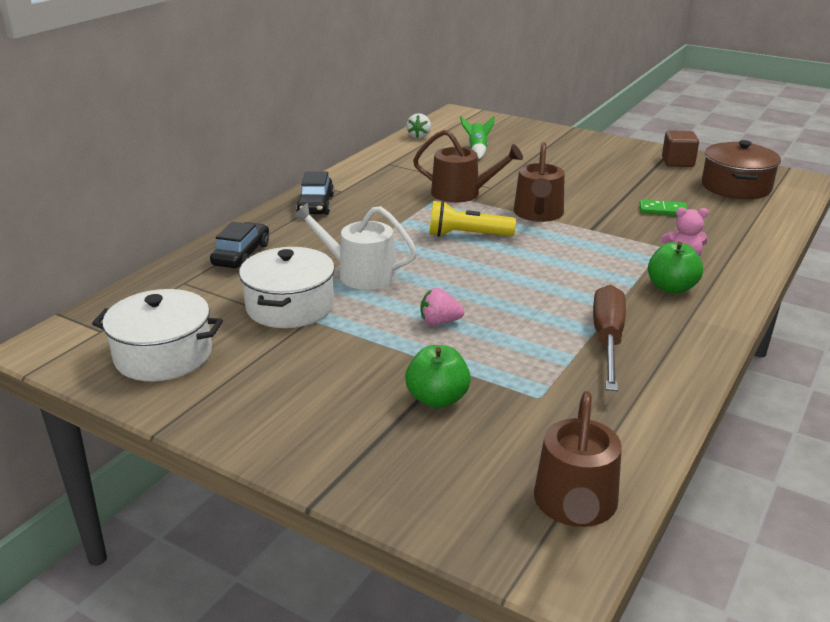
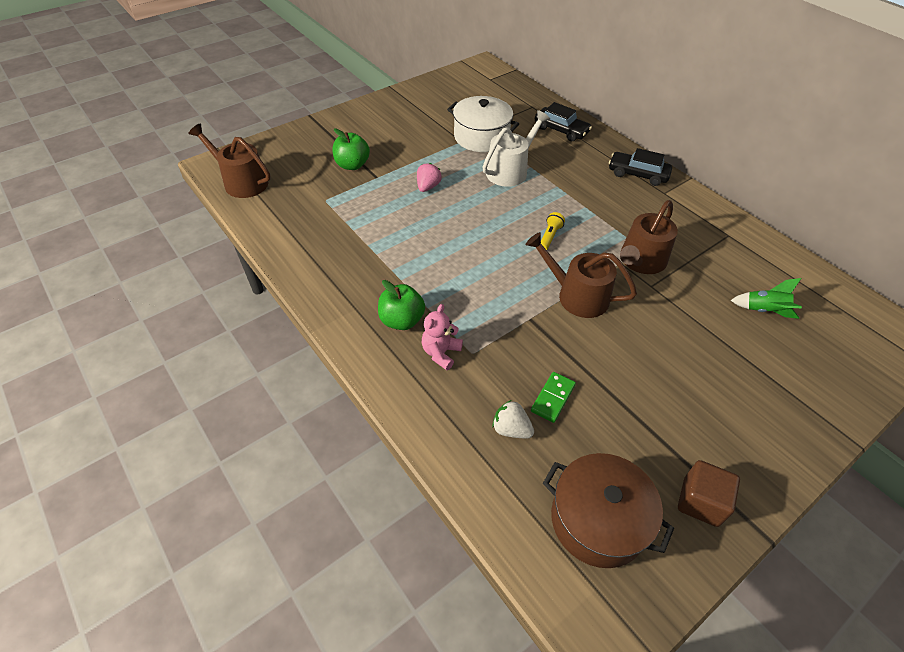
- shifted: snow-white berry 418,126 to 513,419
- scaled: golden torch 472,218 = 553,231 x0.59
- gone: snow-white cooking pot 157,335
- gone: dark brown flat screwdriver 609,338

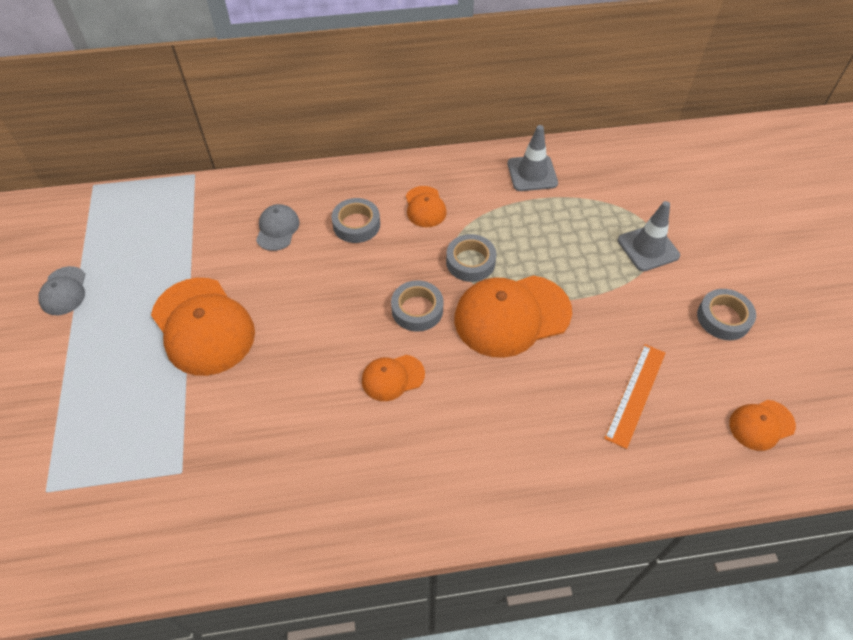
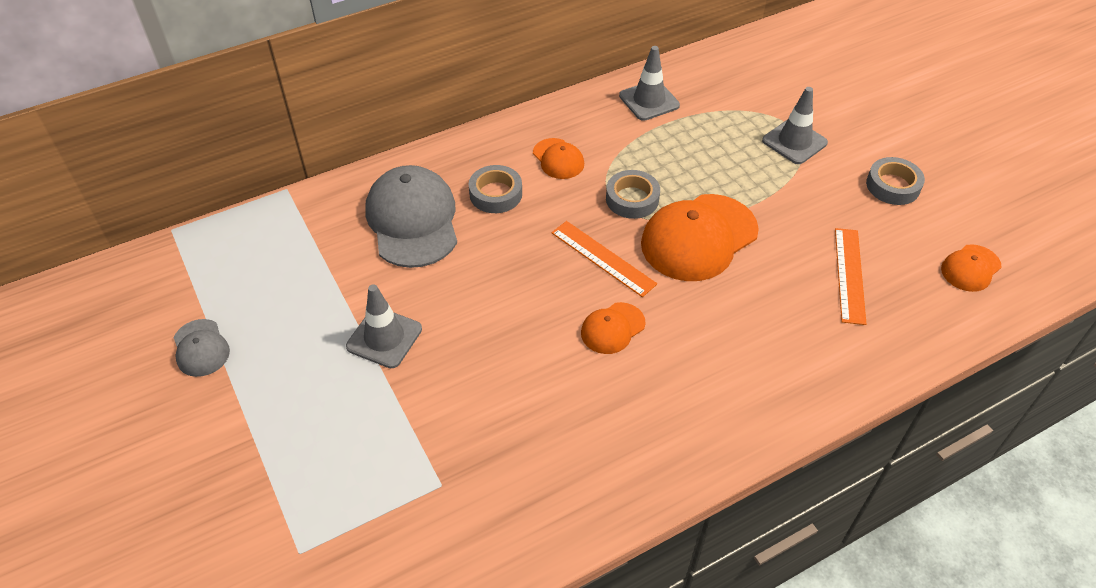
- swapped: bright orange baseball cap 203,327 to gray safety cone 384,326
- scaled: gray baseball cap 278,227 = 411,216 x1.97
- swapped: gray roll of tape 417,306 to bright orange straightedge 604,259

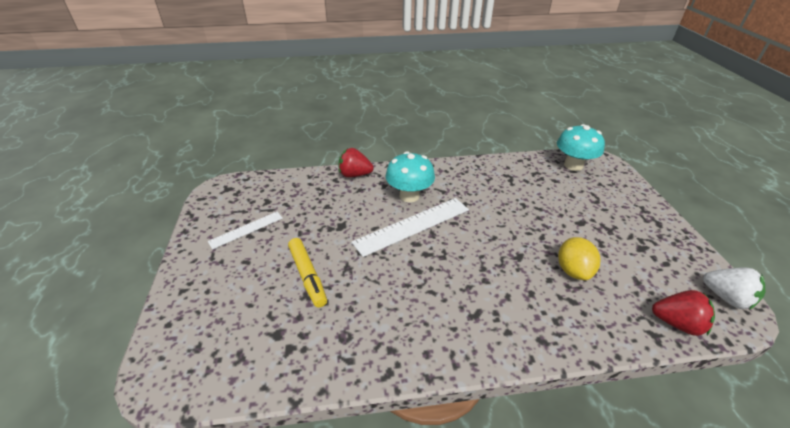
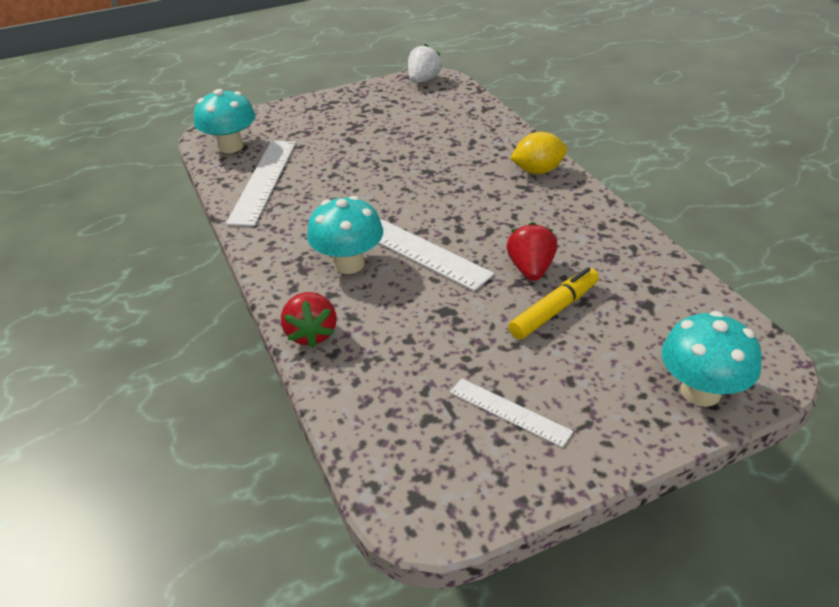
- new: snow-white straightedge 261,183
- shifted: scarlet berry 683,313 to 532,251
- shifted: golden lemon 579,258 to 538,153
- new: turquoise mushroom 712,359

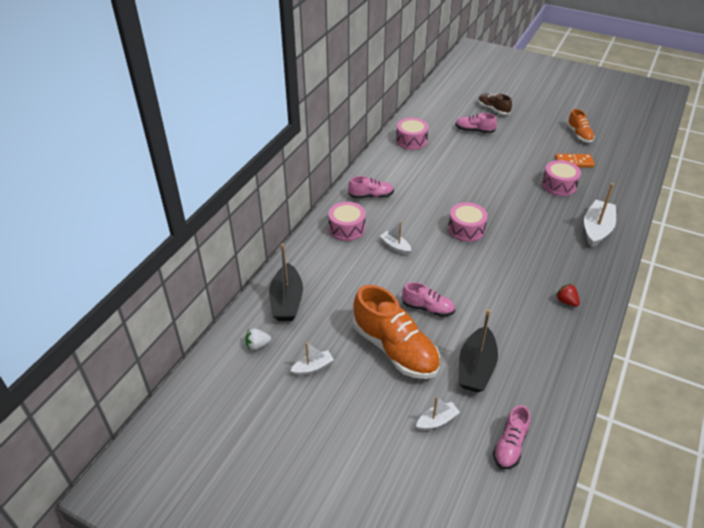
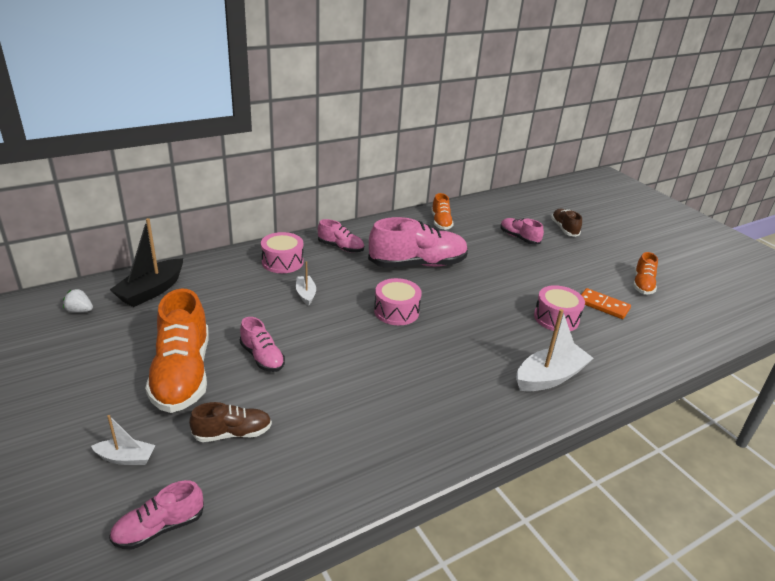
- swapped: black boat 478,350 to dark brown sneaker 230,422
- new: rose-pink sneaker 418,242
- swapped: rose-pink drum 412,134 to bright orange sneaker 442,211
- gone: snow-white boat 312,358
- gone: scarlet berry 568,295

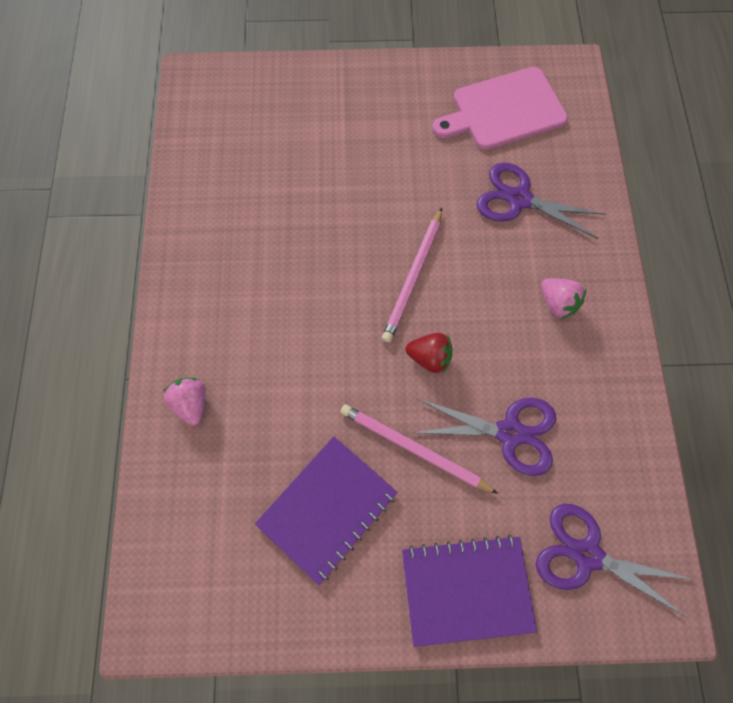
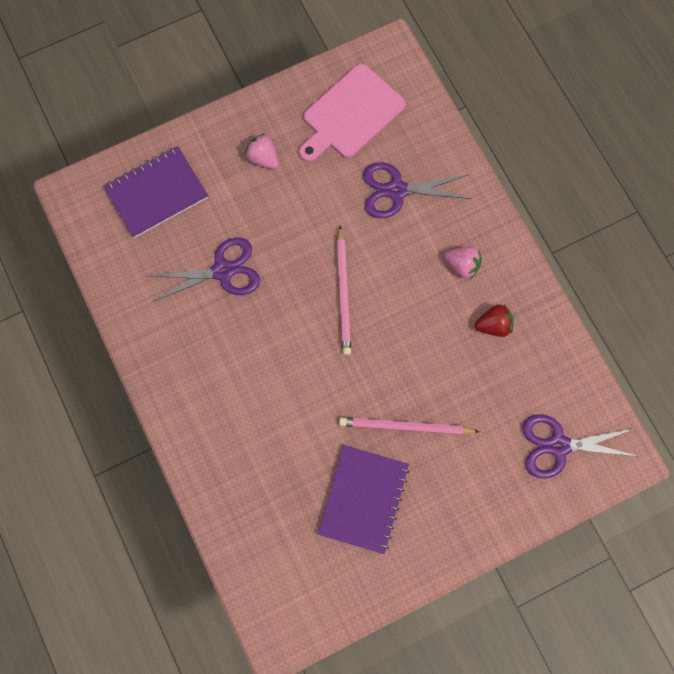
- shifted: purple exercise book 469,591 to 156,192
- shifted: purple scissors 484,437 to 204,269
- shifted: rose-pink berry 184,401 to 262,151
- shifted: scarlet berry 429,353 to 494,320

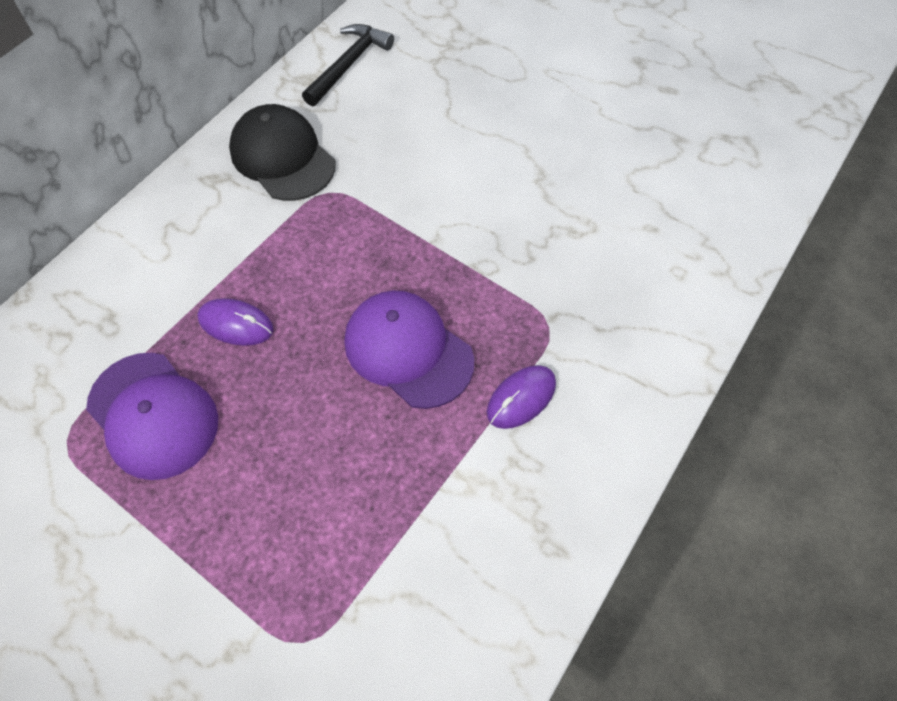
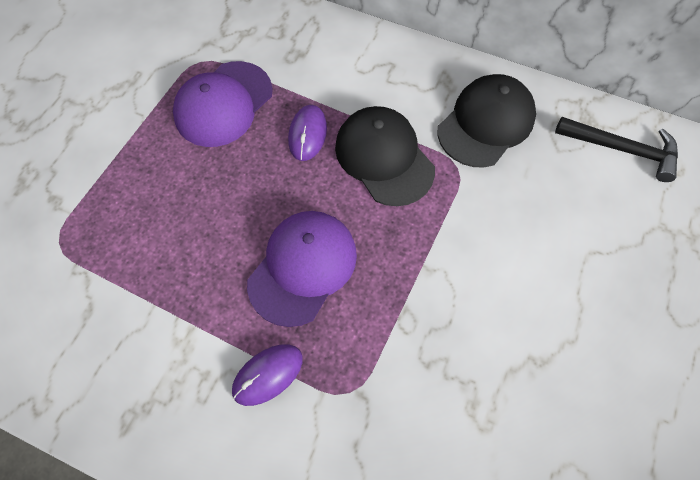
- rotated: purple mouse 521,397 = 267,375 75 degrees counterclockwise
- new: black baseball cap 385,156

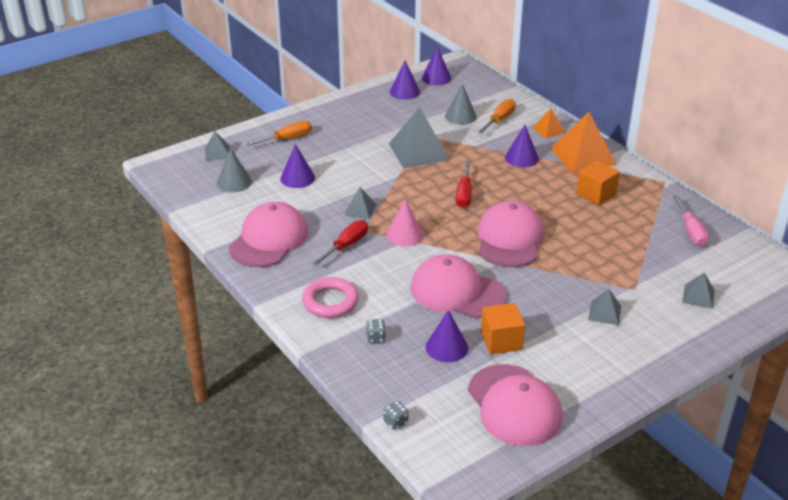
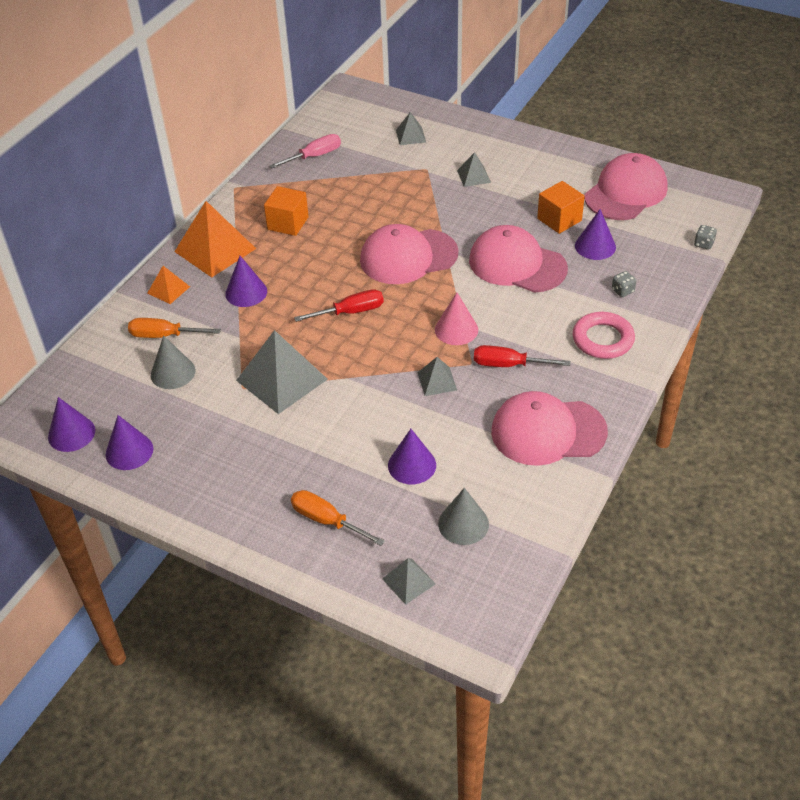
- rotated: rose-pink baseball cap 458,286 = 518,259 120 degrees clockwise

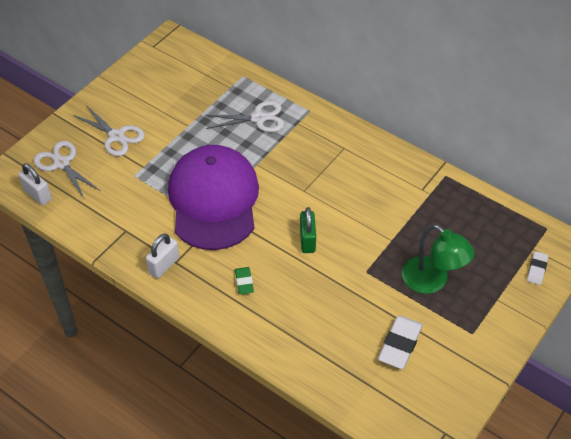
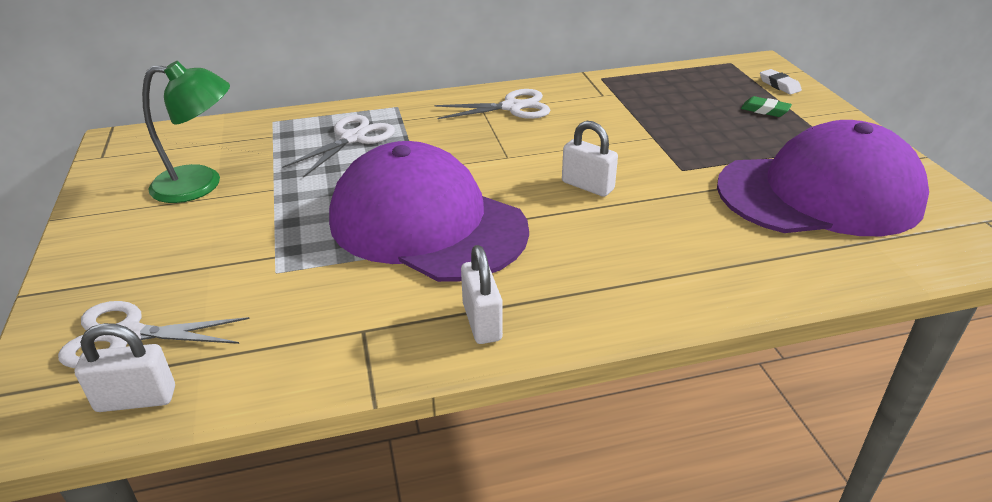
- shifted: green desk lamp 438,259 to 186,132
- shifted: snow-white scissors 109,130 to 492,104
- repainted: green lock 308,230 to snow-white lock 590,159
- swapped: snow-white gum eraser 400,342 to purple baseball cap 823,178
- shifted: green gum eraser 244,280 to 766,106

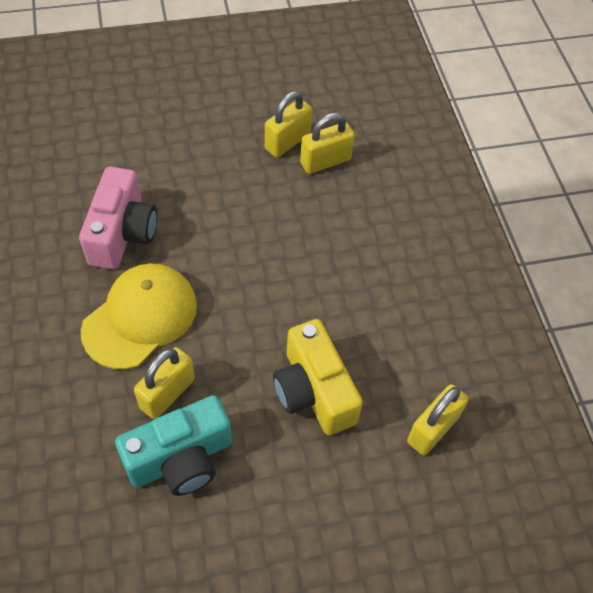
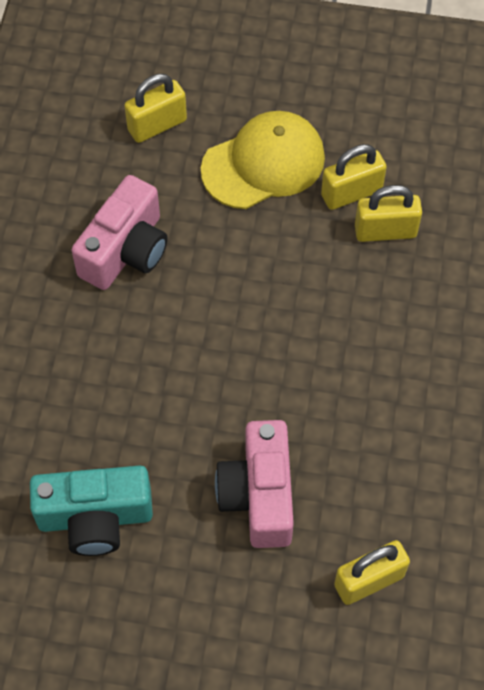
- shifted: golden lock 164,383 to 155,108
- shifted: golden baseball cap 139,316 to 263,160
- repainted: golden camera 318,377 to rose-pink camera 254,484

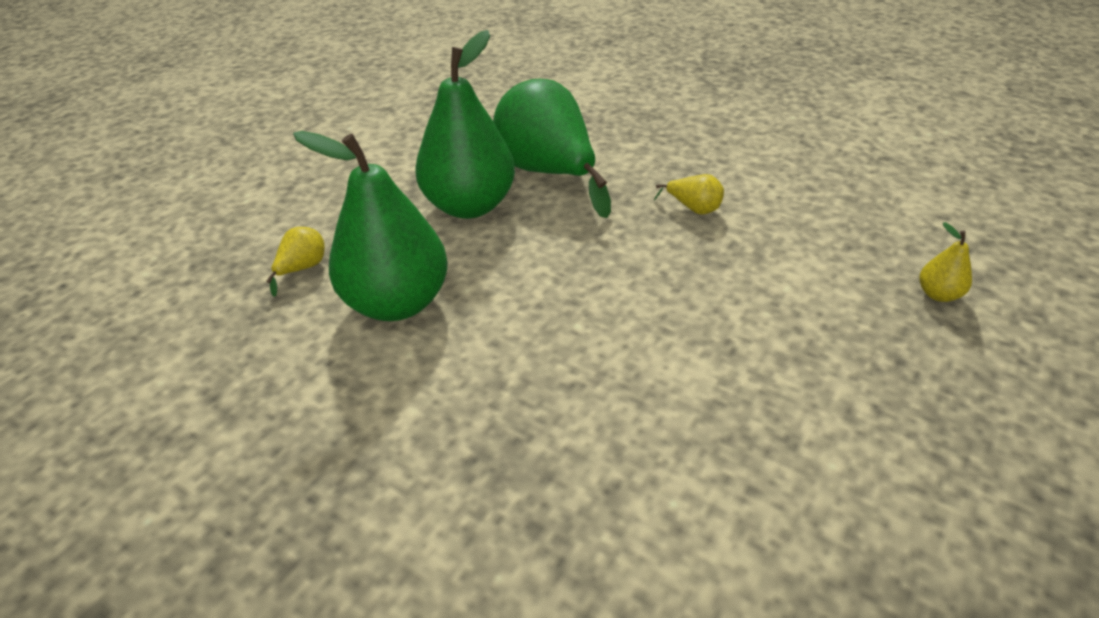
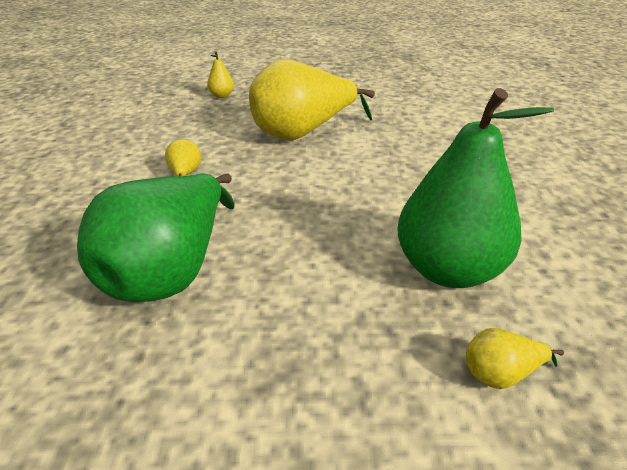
- new: golden pear 312,100
- gone: green pear 465,124

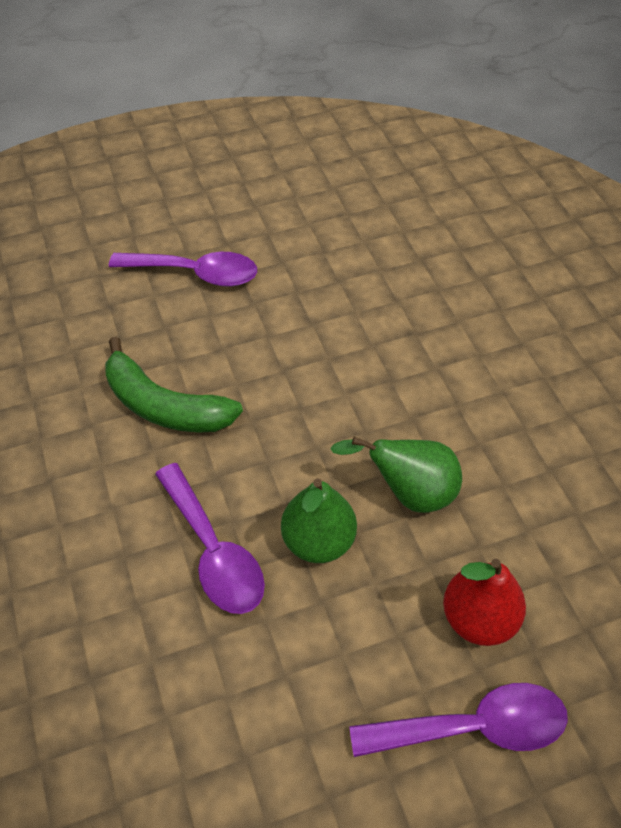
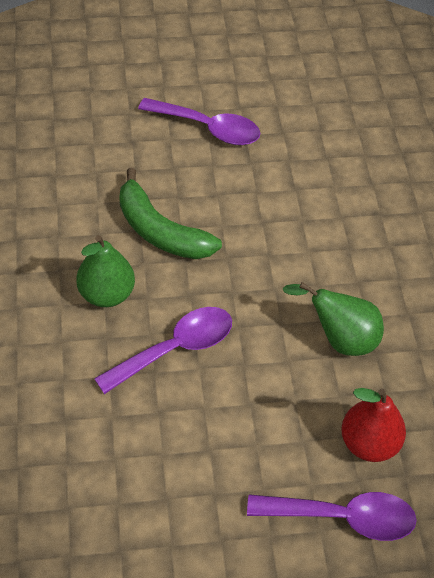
- shifted: green pear 319,521 to 105,271
- rotated: purple teaspoon 210,538 = 163,350 105 degrees counterclockwise

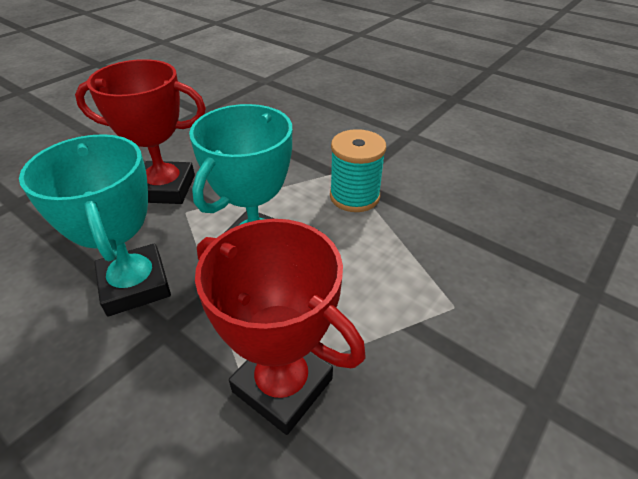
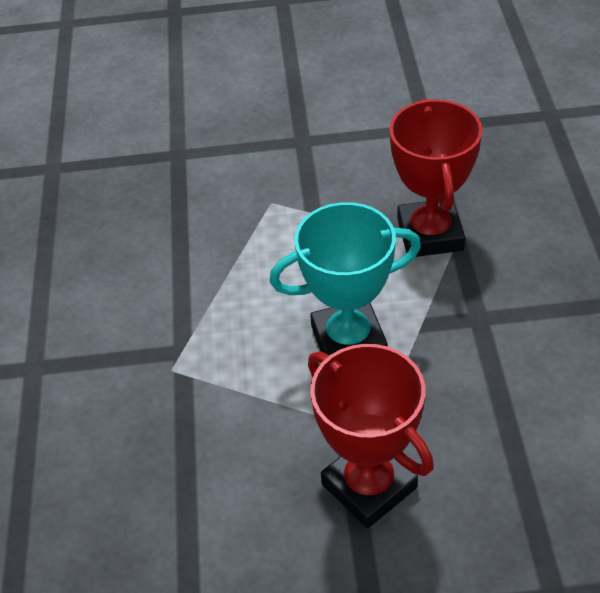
- gone: turquoise trophy 95,225
- gone: turquoise spool 358,170

